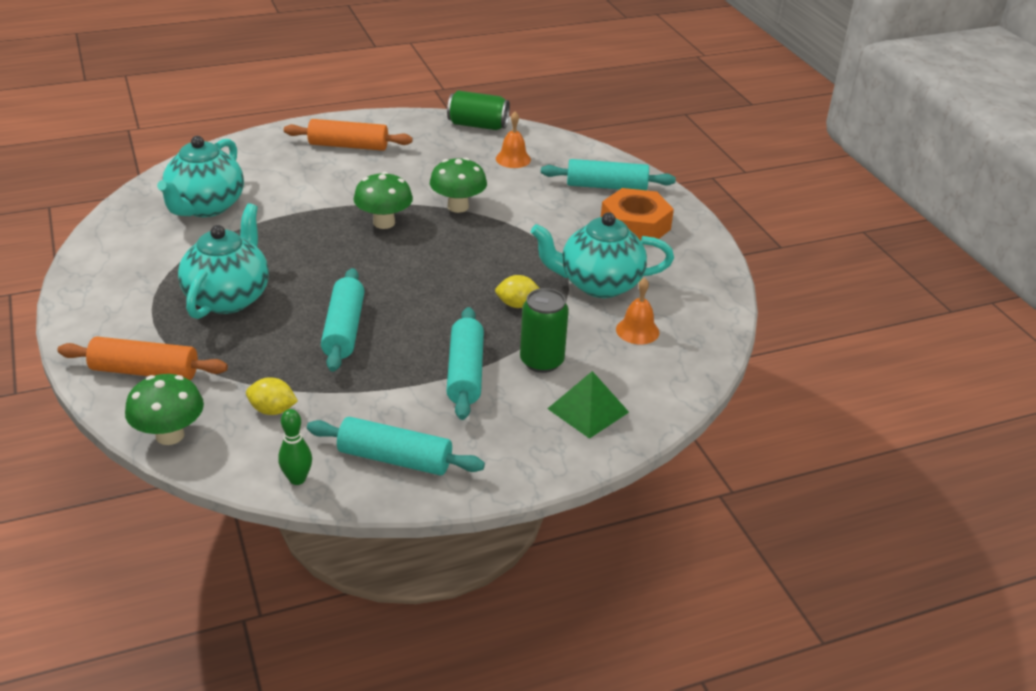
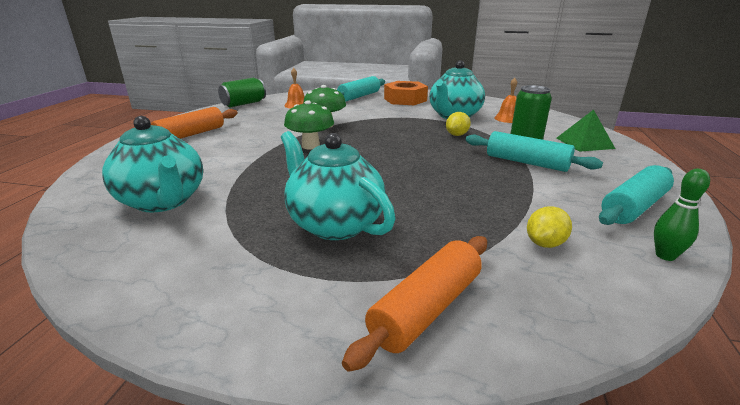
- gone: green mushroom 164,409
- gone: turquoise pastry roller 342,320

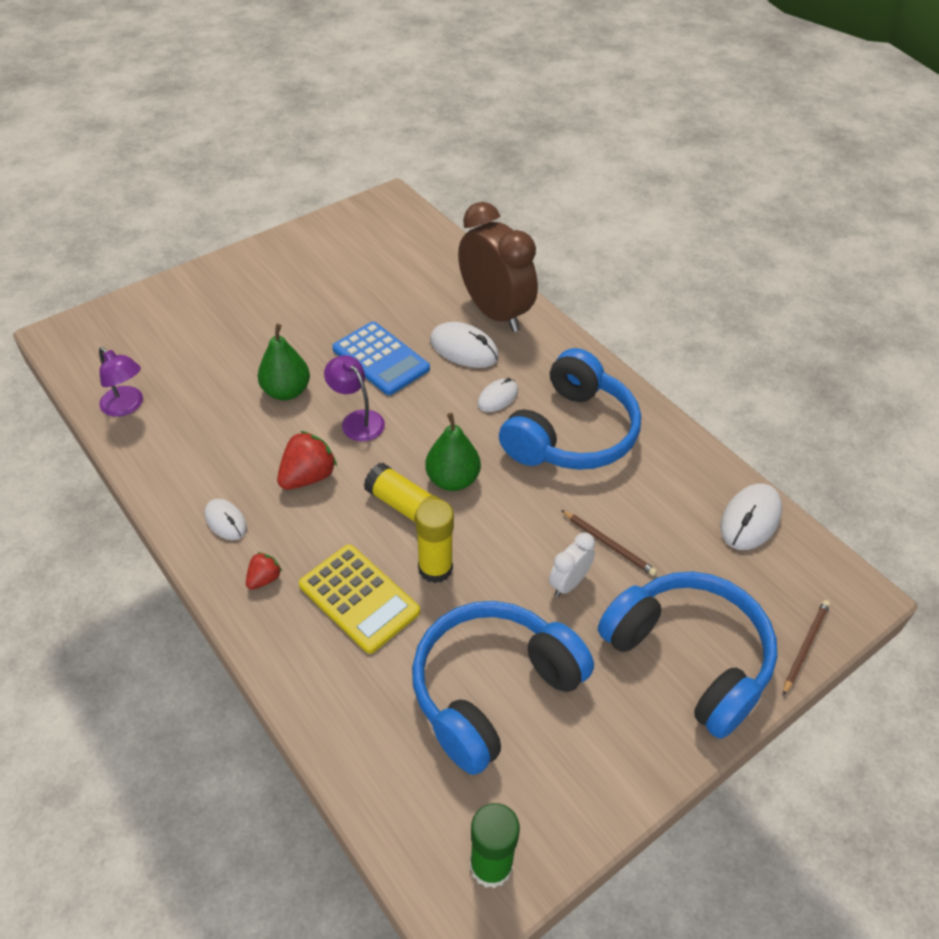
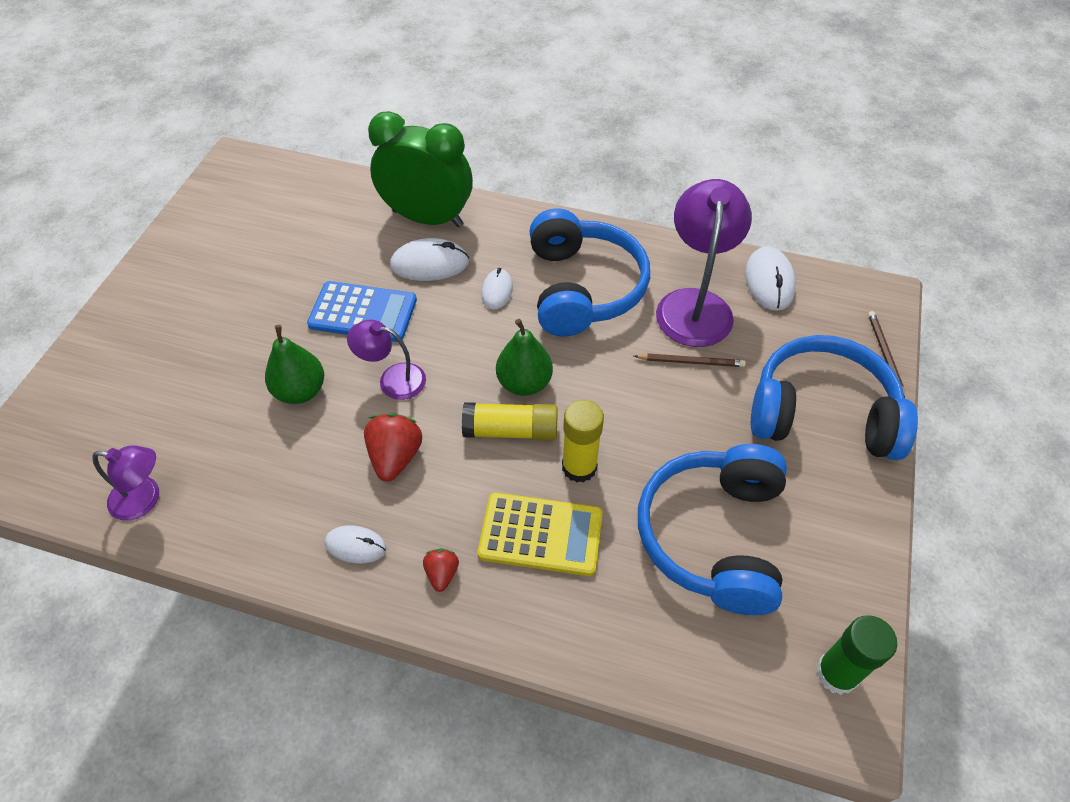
- repainted: dark brown bedside clock 498,267 to green bedside clock 420,169
- new: purple desk lamp 704,263
- gone: snow-white bedside clock 572,565

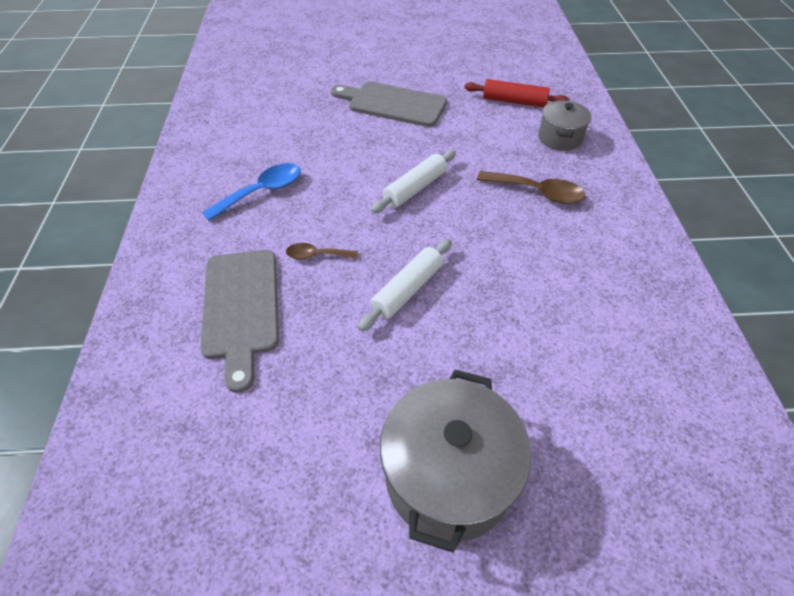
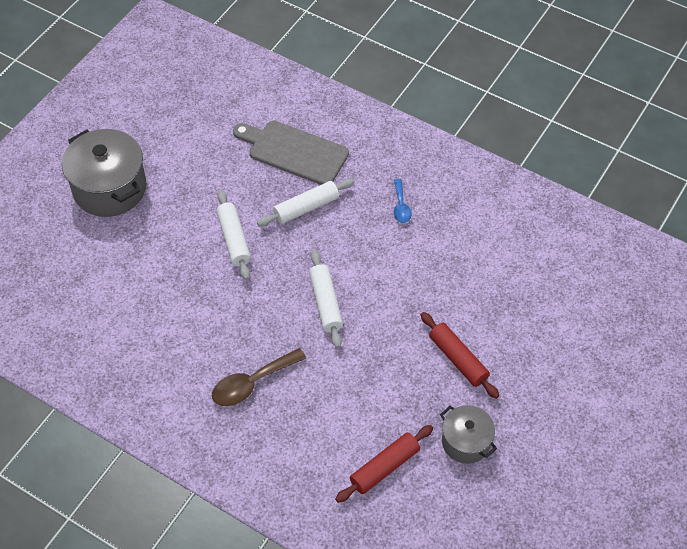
- swapped: dark brown teaspoon 322,251 to snow-white pastry roller 305,203
- scaled: blue teaspoon 251,192 = 402,201 x0.60
- swapped: gray bread board 389,104 to scarlet pastry roller 460,355
- shifted: gray cooking pot 565,125 to 468,434

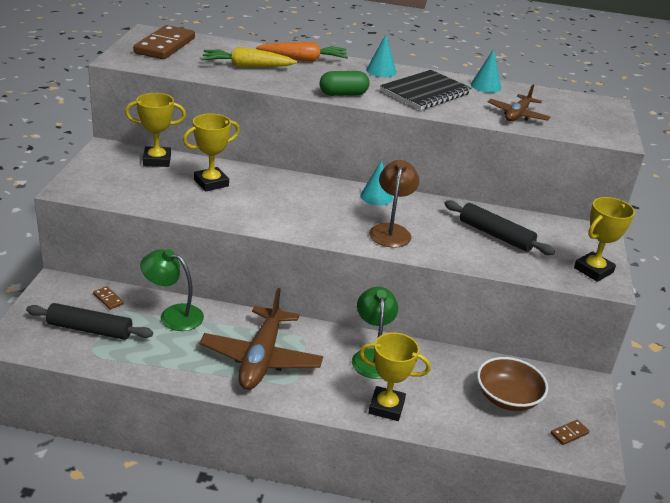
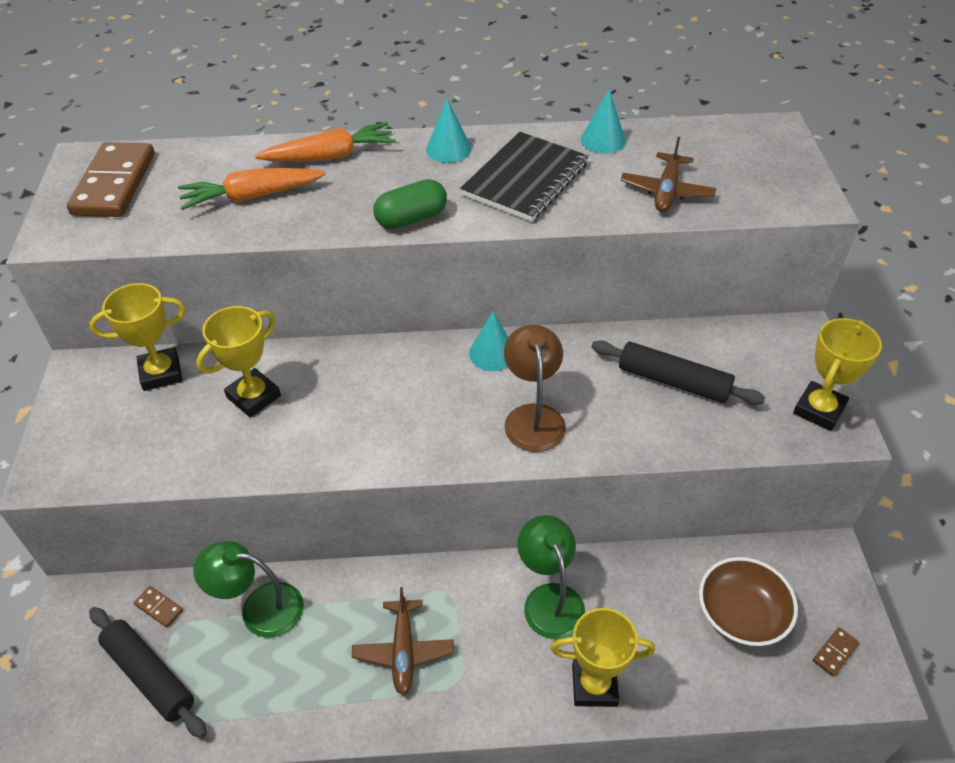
- rotated: black pastry roller 89,321 = 148,672 45 degrees clockwise
- repainted: golden root vegetable 249,57 to bright orange root vegetable 252,189
- scaled: dark brown aeroplane 261,339 = 403,641 x0.59

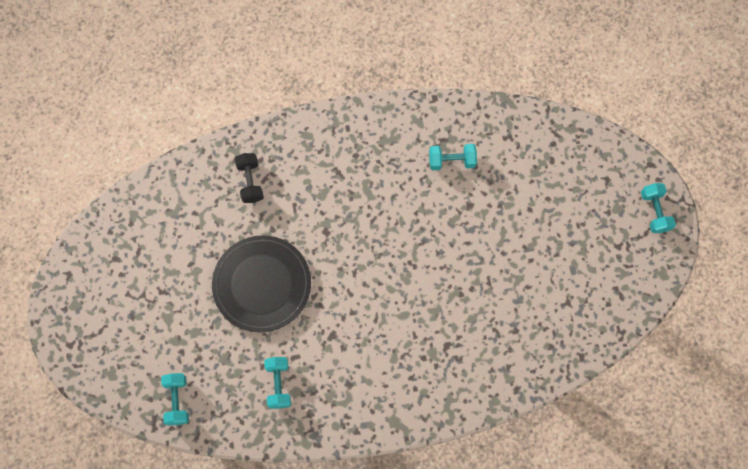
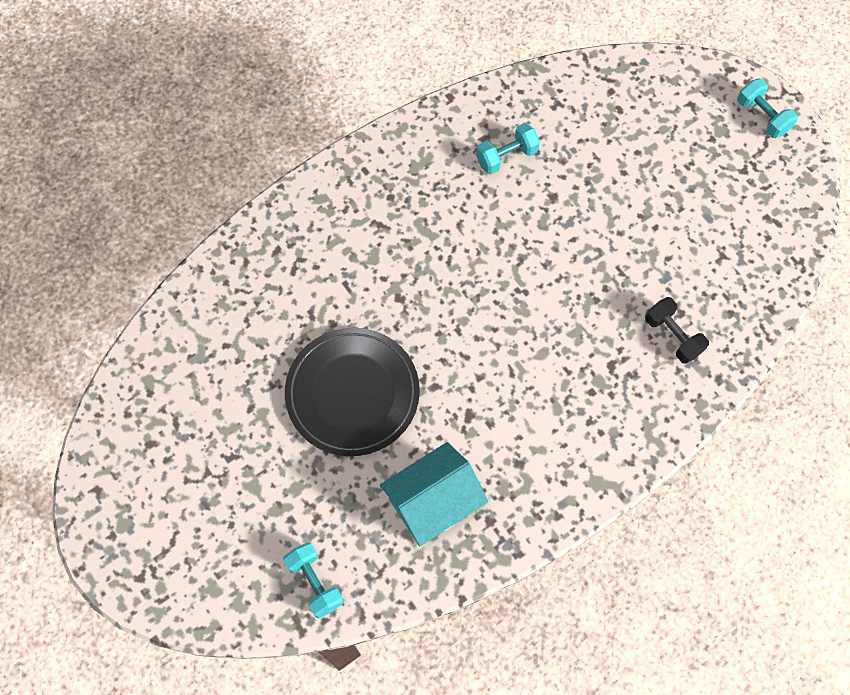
- swapped: turquoise hand weight 277,383 to turquoise cottage 434,494
- shifted: black hand weight 249,178 to 677,330

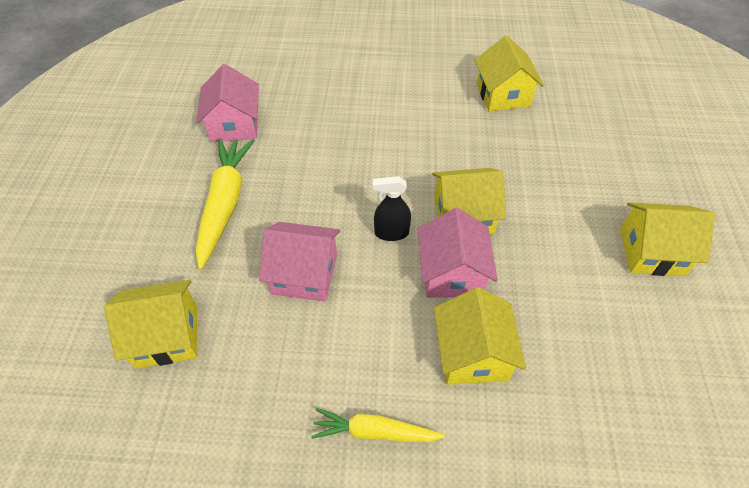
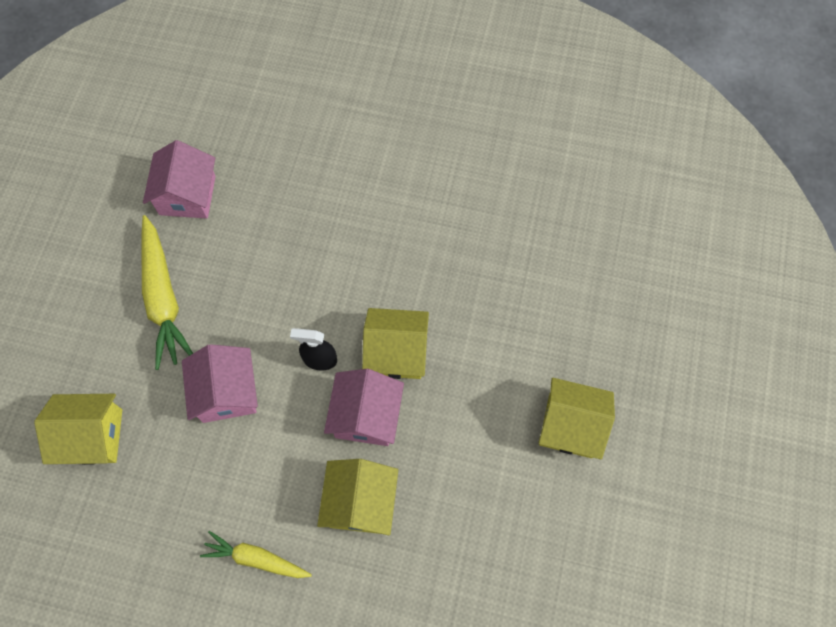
- rotated: golden root vegetable 224,204 = 167,292 150 degrees clockwise
- rotated: rose-pink cottage 299,262 = 220,383 60 degrees clockwise
- gone: golden cottage 509,73

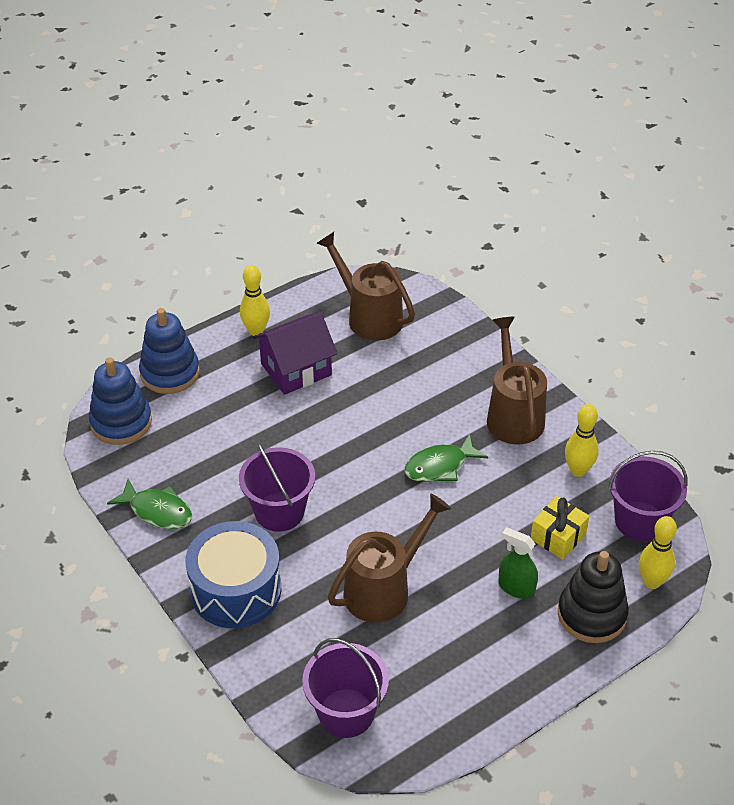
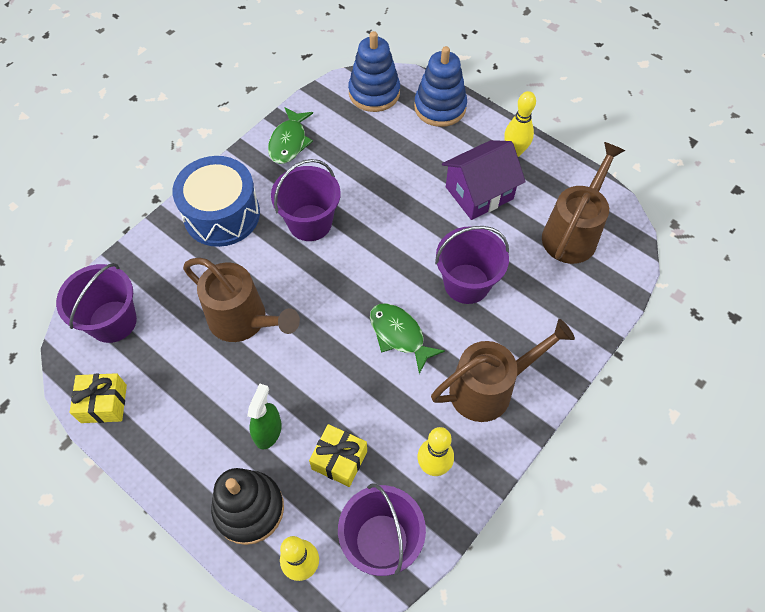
- new: golden present 98,398
- new: purple sand bucket 472,265
- rotated: purple cottage 295,353 = 484,180 75 degrees counterclockwise

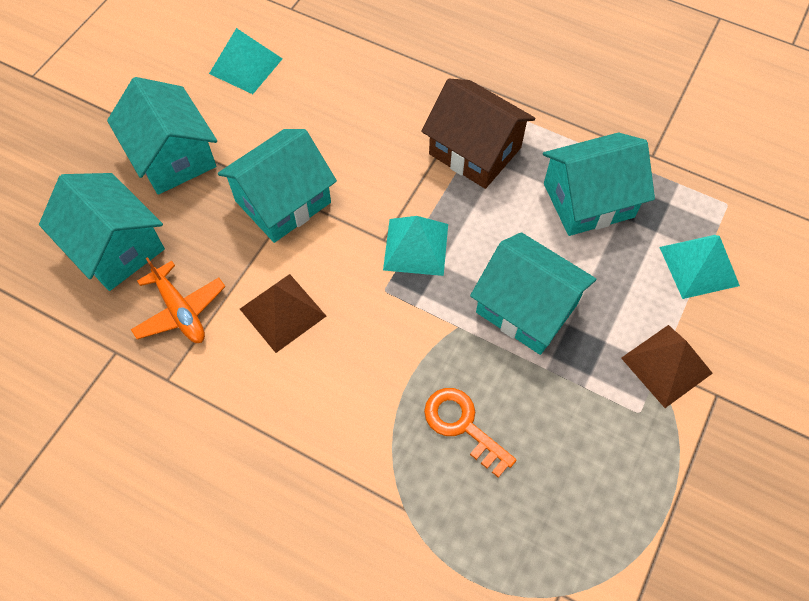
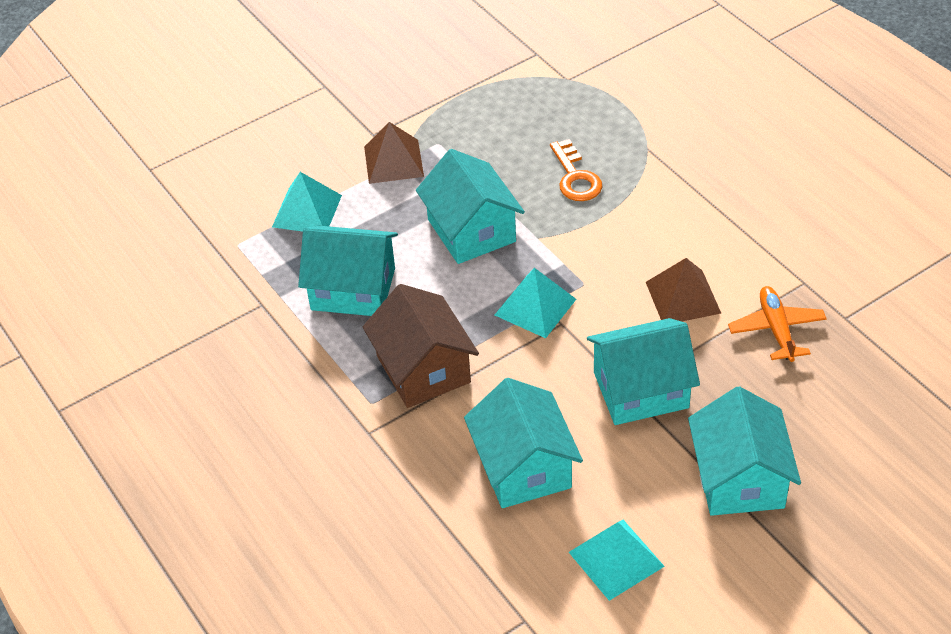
- shifted: turquoise cottage 102,232 to 523,443

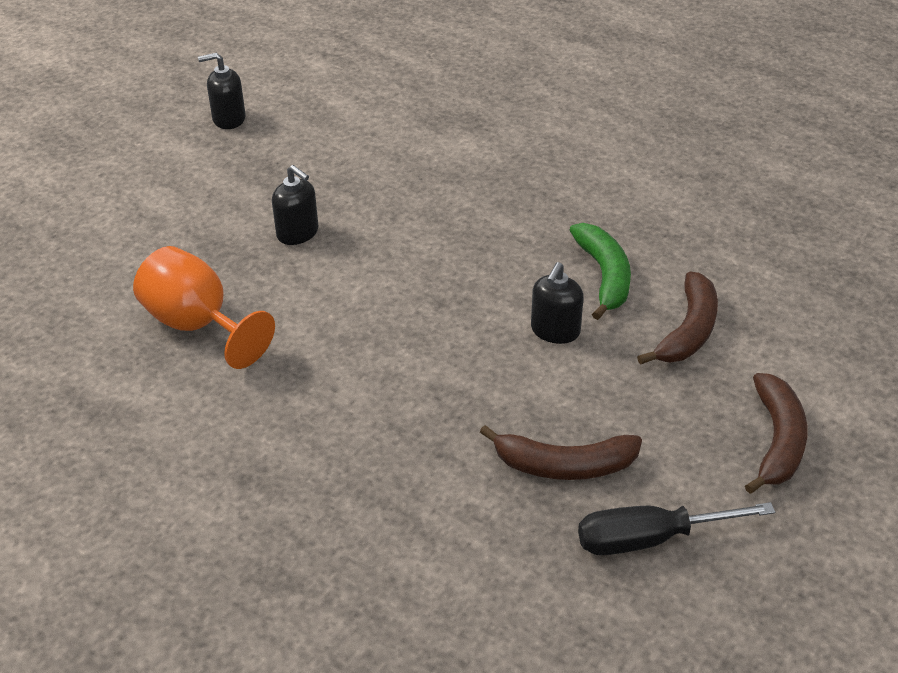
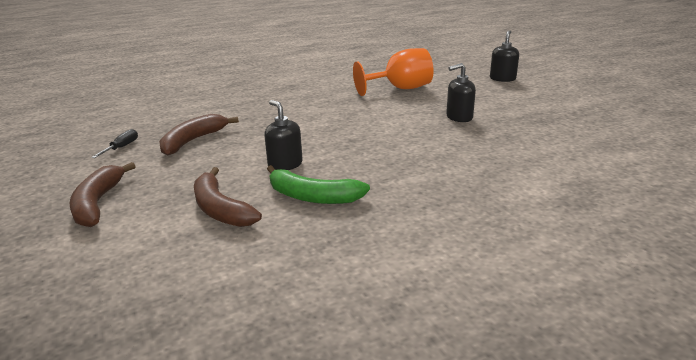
- rotated: dark brown banana fruit 776,433 = 102,194 45 degrees clockwise
- scaled: black flat screwdriver 676,528 = 114,143 x0.54
- shifted: black soap dispenser 222,91 to 504,56

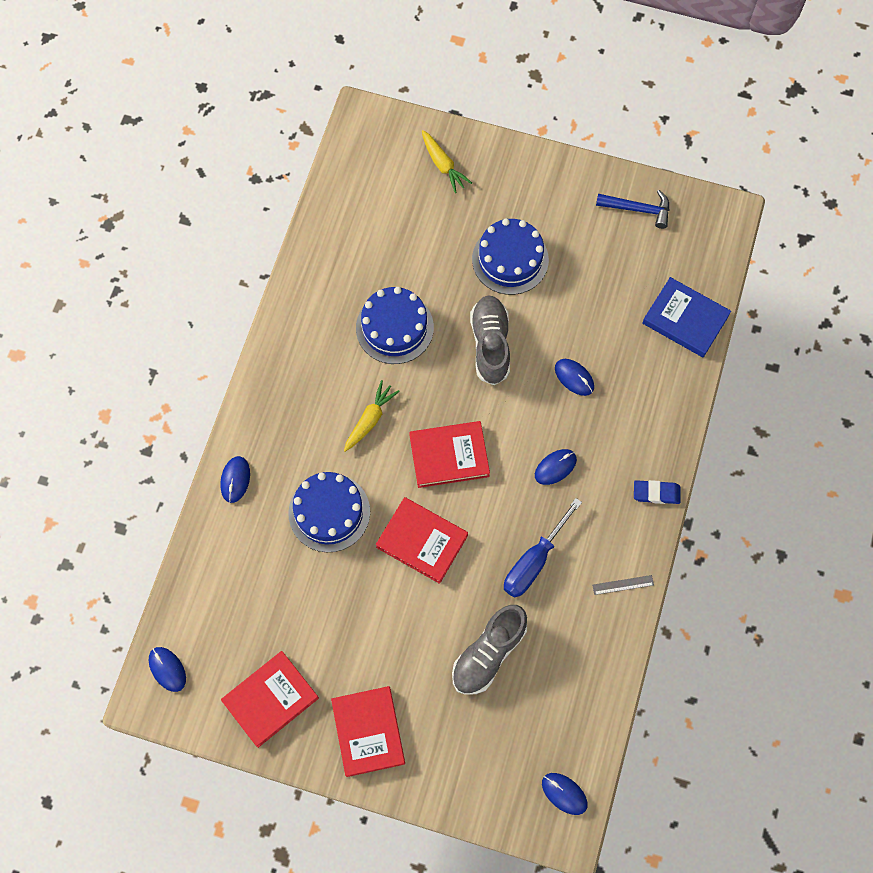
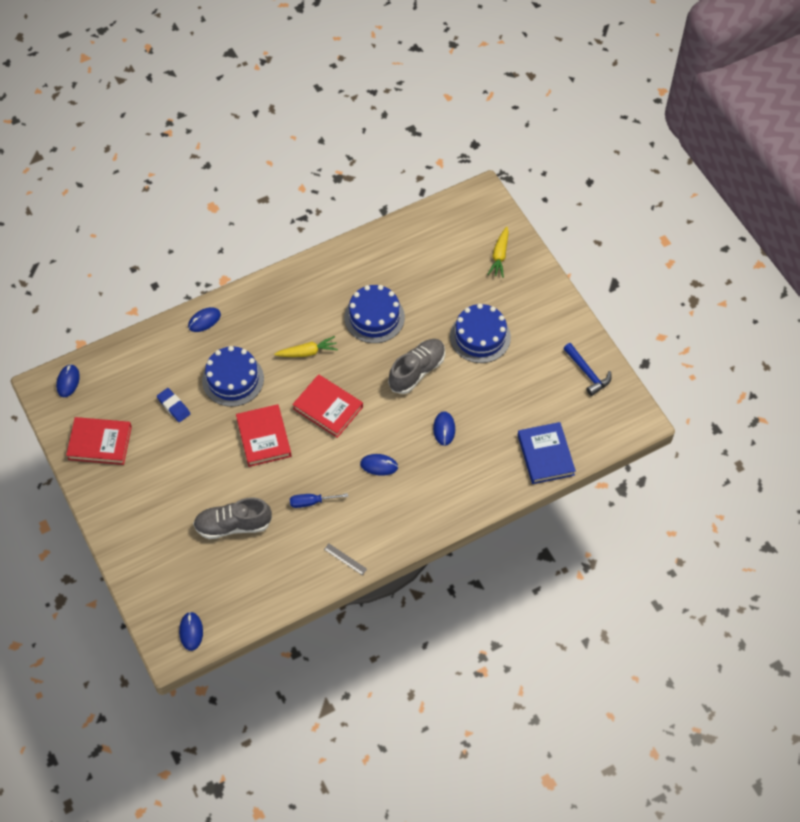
- shifted: blue gum eraser 657,492 to 173,405
- scaled: blue flat screwdriver 543,548 = 319,500 x0.63
- gone: scarlet hardcover 368,731

